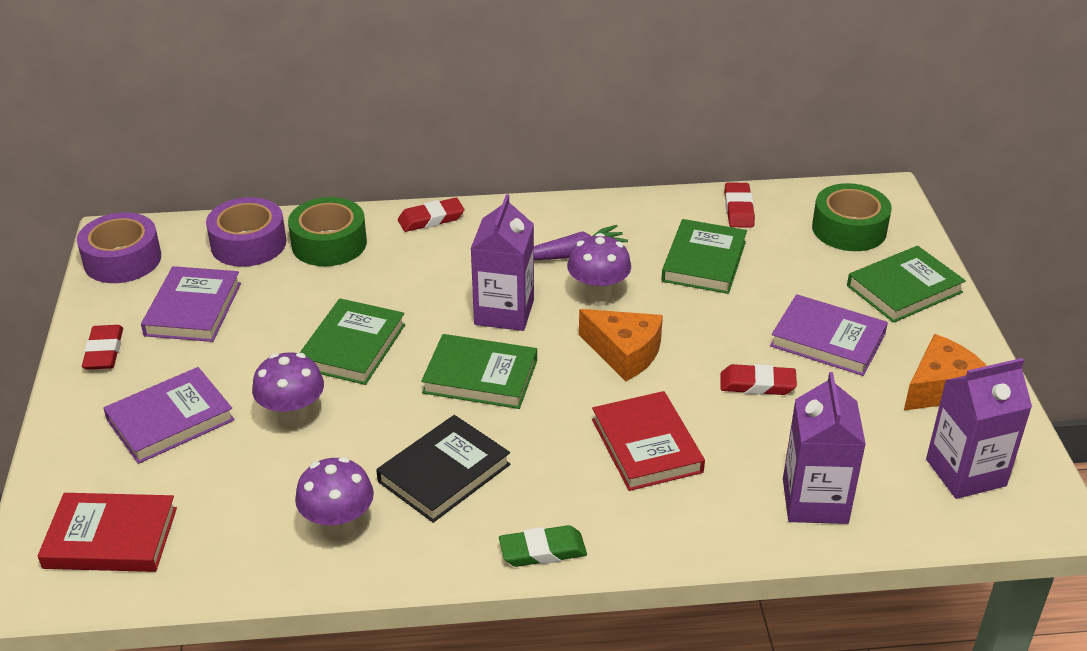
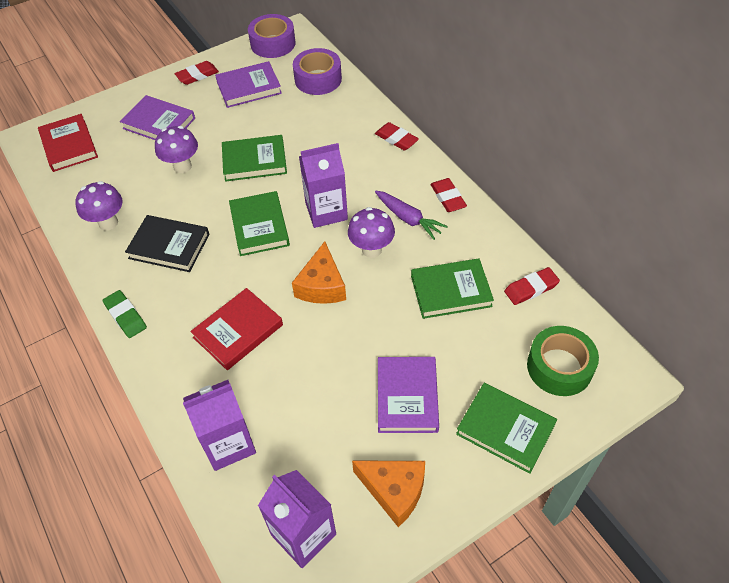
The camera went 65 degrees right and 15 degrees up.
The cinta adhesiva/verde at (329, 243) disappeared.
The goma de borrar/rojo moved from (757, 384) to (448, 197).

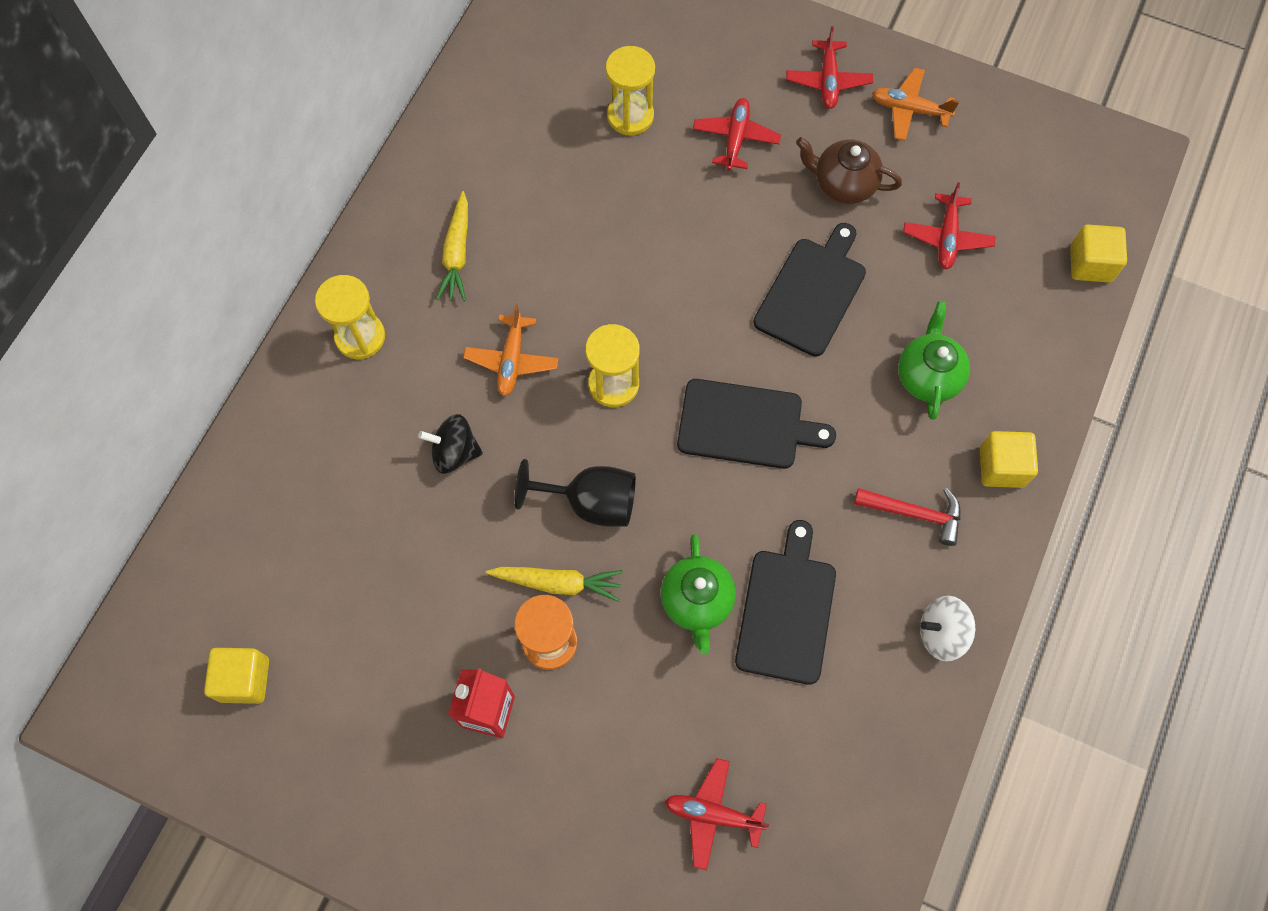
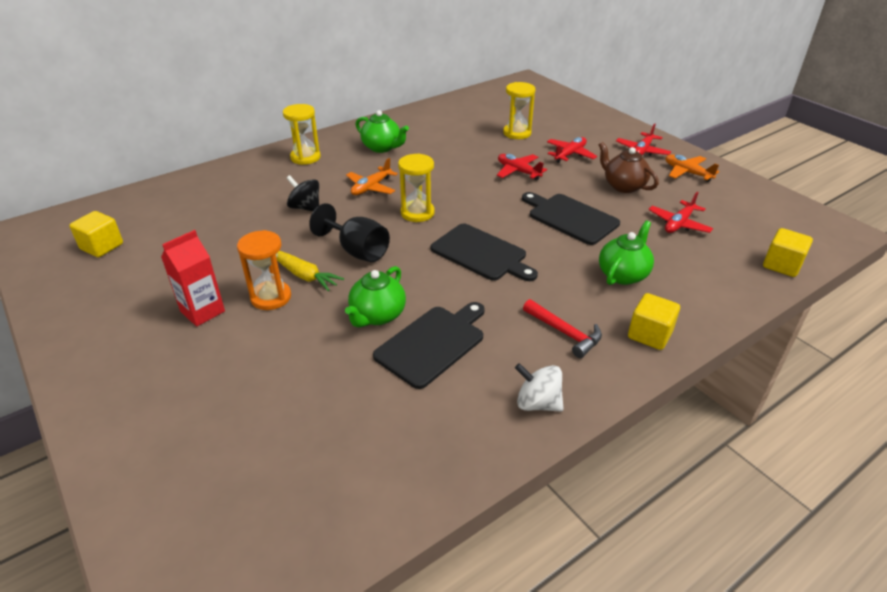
The camera went 30 degrees right and 30 degrees down.
The zanahoria/amarillo at (457, 253) was replaced by the tetera/verde at (382, 148).
The avión/rojo moved from (713, 814) to (518, 171).
The tabla de cortar/negro at (812, 292) turned 105 degrees counterclockwise.

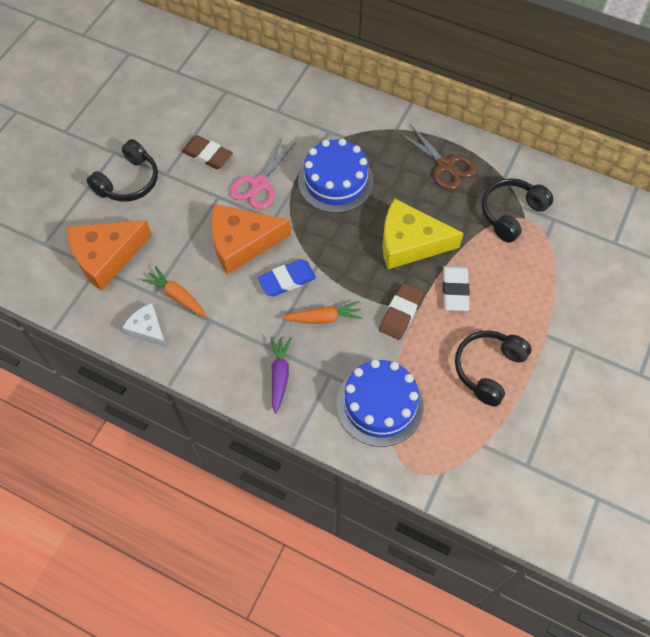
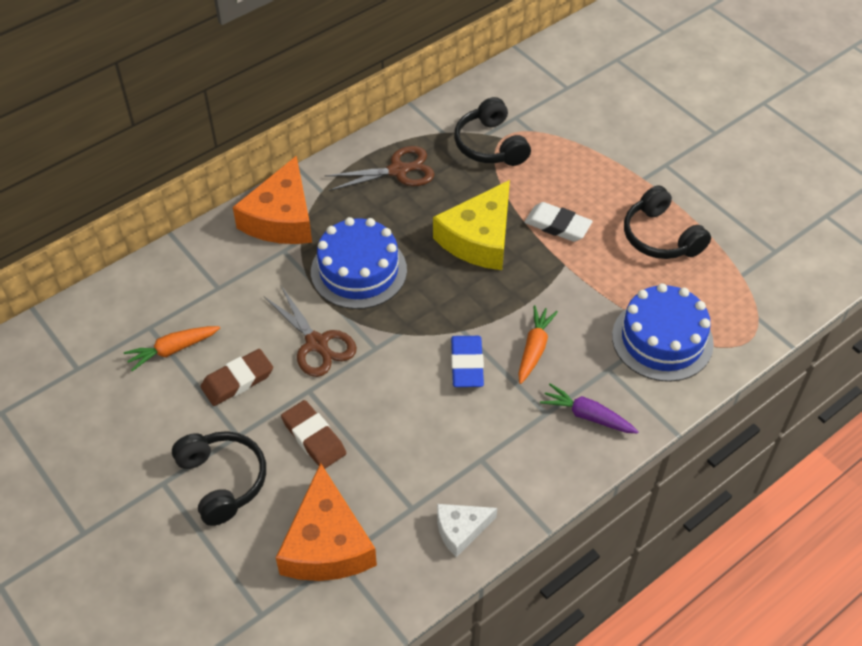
The camera went 65 degrees left and 10 degrees down.
The zanahoria/naranja moved from (177, 296) to (173, 350).
The queso/naranja moved from (242, 243) to (281, 218).
The tijeras/rosa at (259, 184) became the tijeras/marrón at (316, 343).
The goma de borrar/marrón moved from (400, 313) to (314, 437).

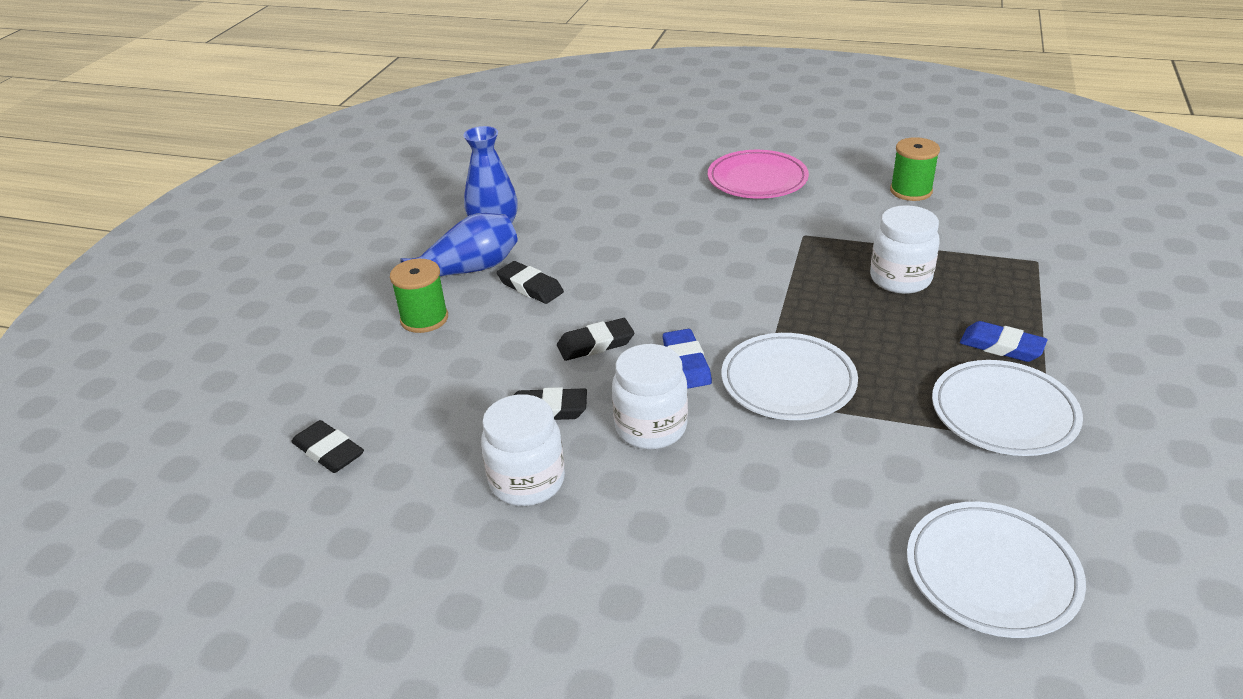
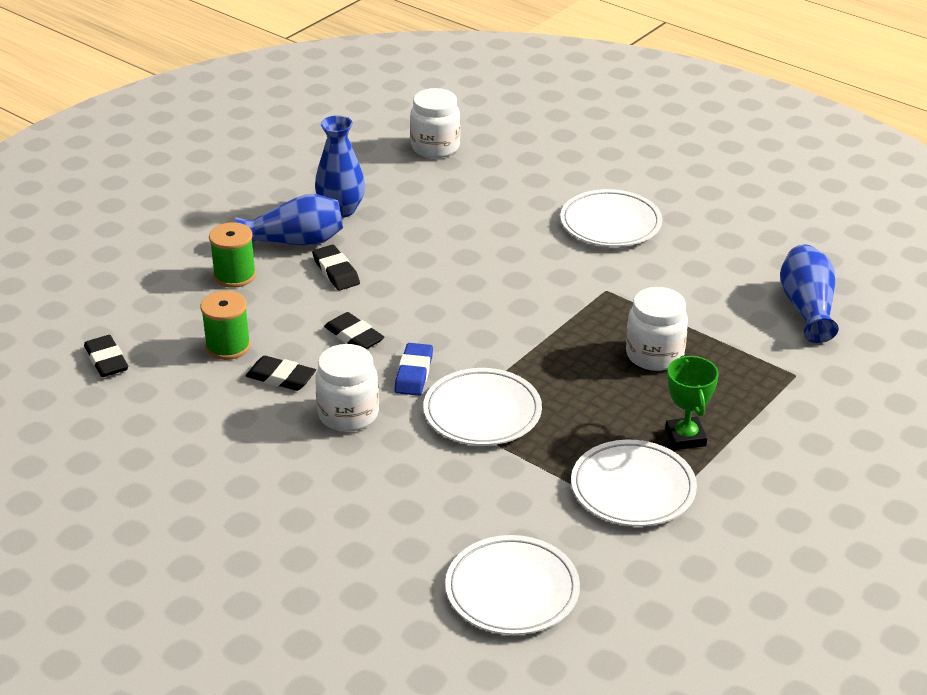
The camera went 20 degrees right and 0 degrees up.
The tarro/blanco moved from (527, 481) to (435, 147).
The goma de borrar/negro at (595, 344) turned 45 degrees clockwise.
The plato/rosa at (757, 180) became the plato/blanco at (610, 223).
The carrete/verde moved from (911, 191) to (228, 346).
The goma de borrar/azul at (1001, 346) was replaced by the trofeo/verde at (685, 437).
The florero/azul at (807, 308) appeared.

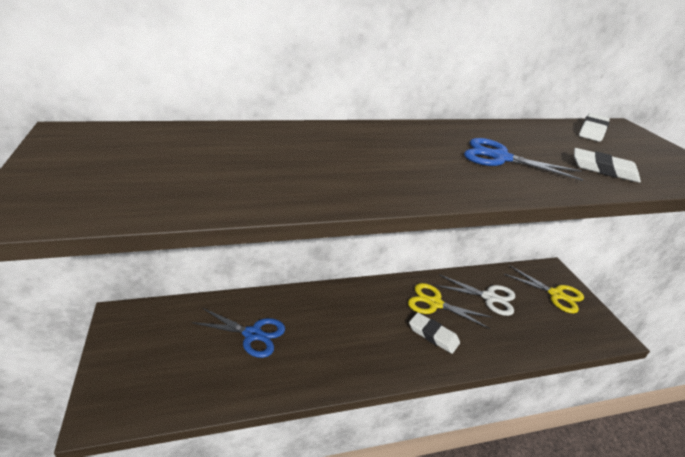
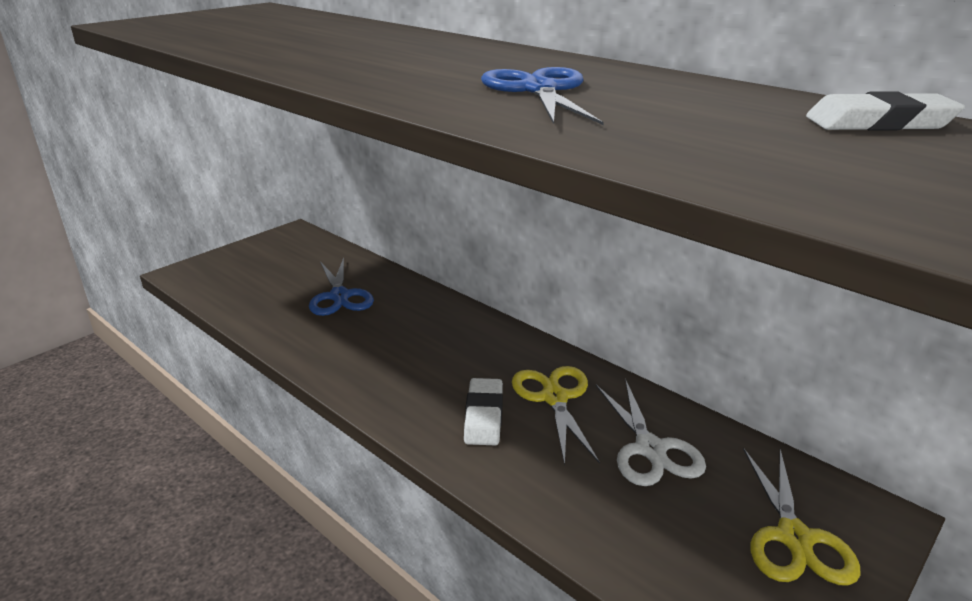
The camera went 60 degrees right and 5 degrees down.
The goma de borrar/blanco at (603, 169) disappeared.

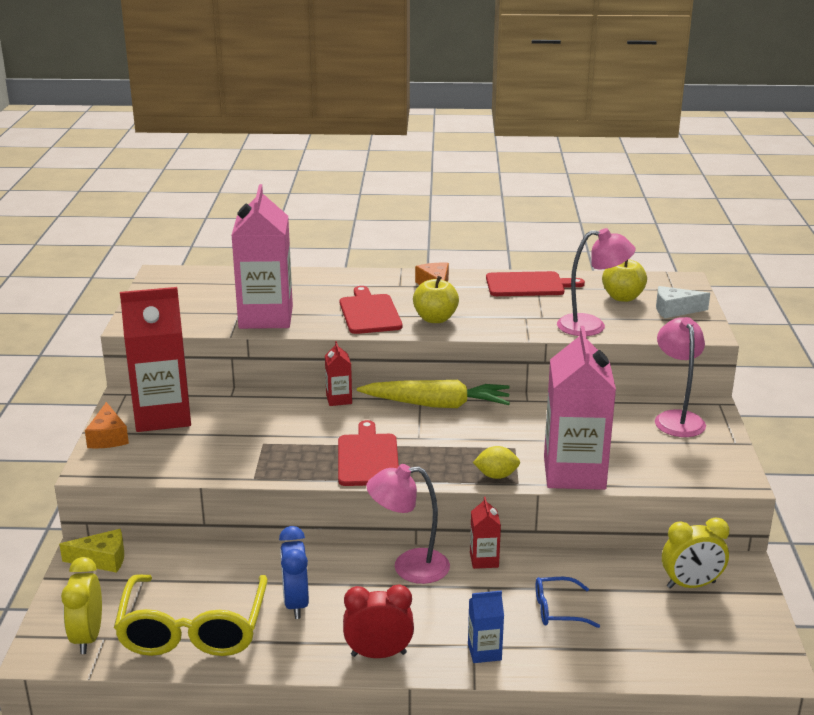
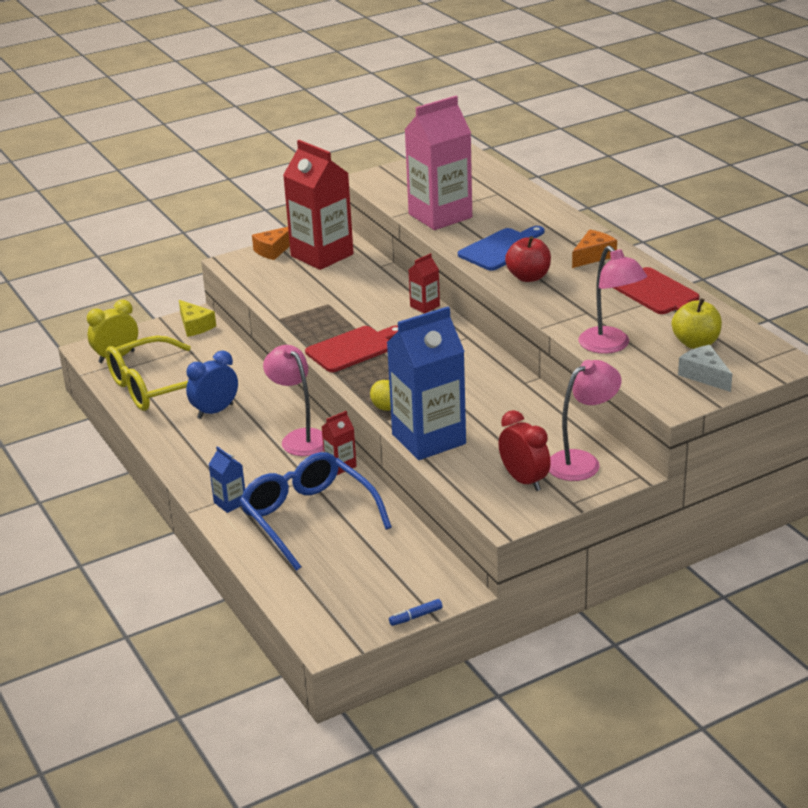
The camera went 60 degrees right and 5 degrees up.
The tabla de cortar/rojo at (369, 313) became the tabla de cortar/azul at (502, 249).
The despertador/rojo moved from (378, 654) to (524, 480).
The zanahoria/amarillo at (437, 405) disappeared.
The manzana/amarillo at (435, 319) became the manzana/rojo at (528, 277).
The gafas/azul at (557, 610) changed to 2.12 times the size.
The cartón de leche/rosa at (574, 473) became the cartón de leche/azul at (428, 439).
The despertador/amarillo at (691, 585) disappeared.
The rotulador/azul at (416, 616) appeared.

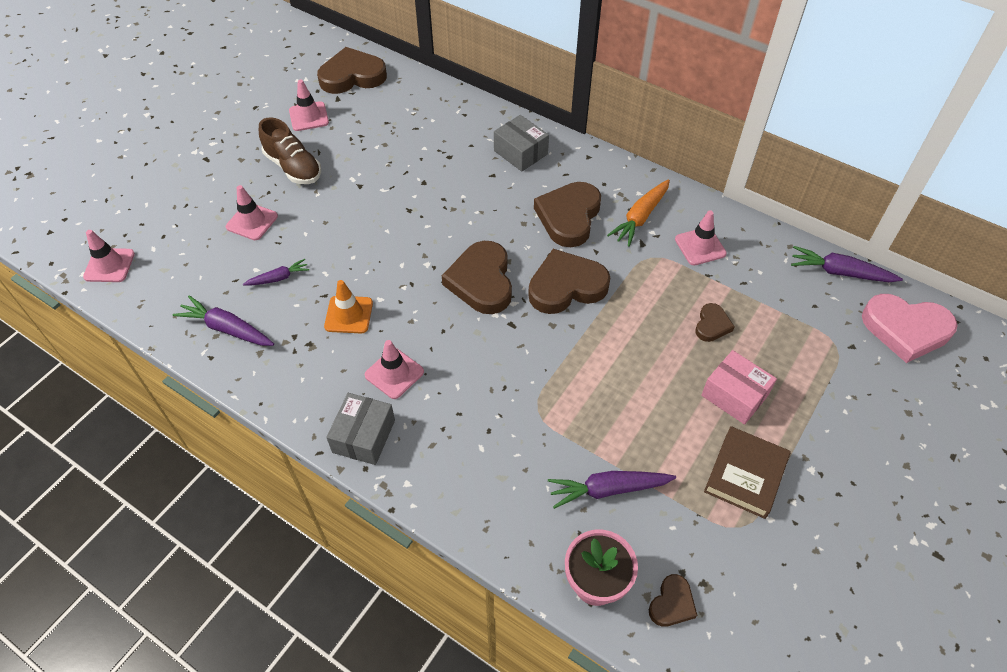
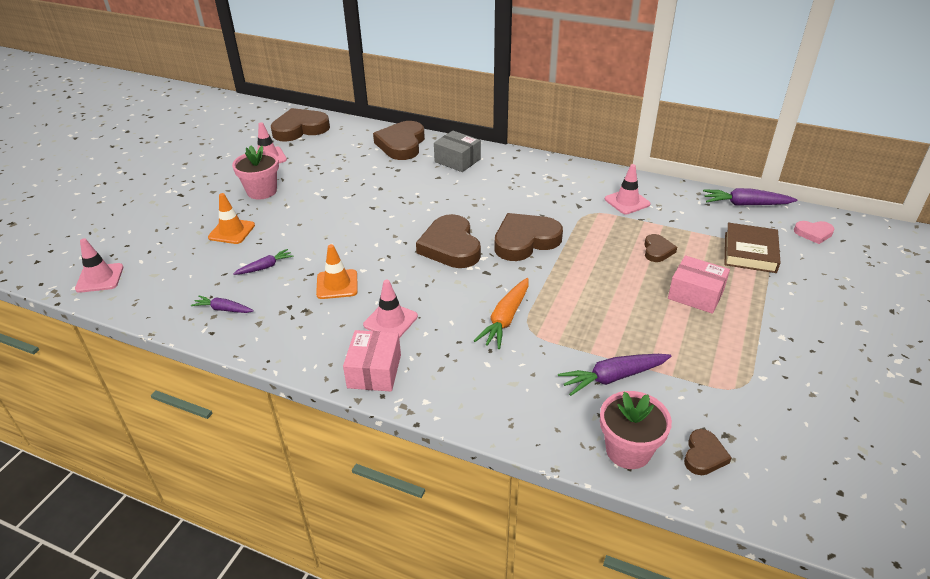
The camera went 10 degrees left and 15 degrees down.
The zanahoria/morado at (227, 329) changed to 0.61 times the size.
The cono de tráfico/rosa at (252, 221) became the cono de tráfico/naranja at (231, 231).
The zapato/marrón at (293, 167) was replaced by the maceta/rosa at (262, 191).
The caja/gris at (363, 436) became the caja/rosa at (374, 371).
The corazón/marrón moved from (569, 217) to (401, 144).
The zanahoria/naranja moved from (640, 217) to (505, 319).
The libro/marrón moved from (745, 475) to (750, 252).
The corazón/rosa at (905, 329) changed to 0.51 times the size.

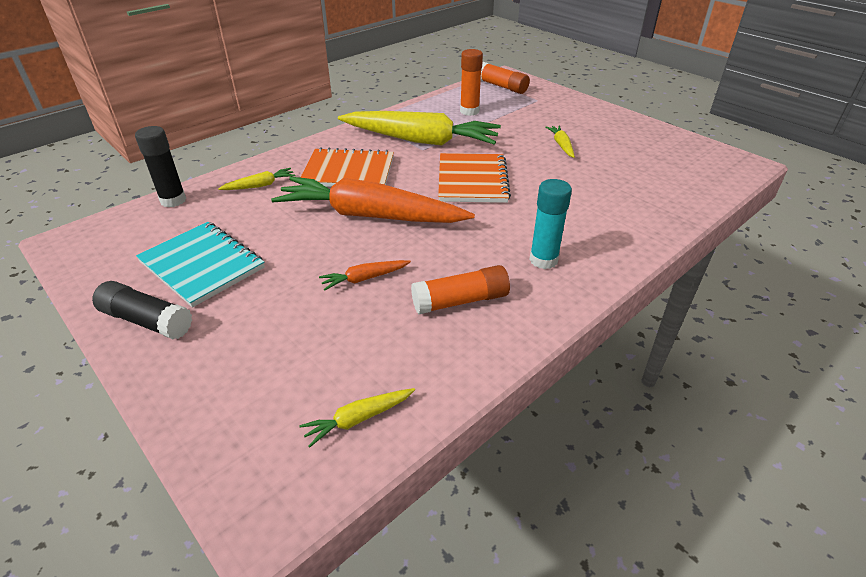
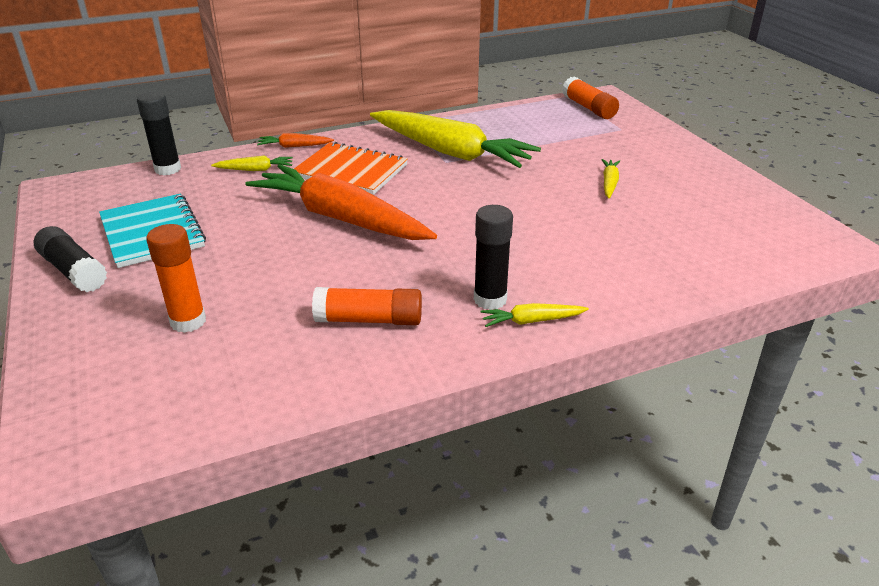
The camera went 20 degrees right and 5 degrees down.
The zanahoria/amarillo moved from (358, 419) to (531, 321).
The zanahoria/naranja moved from (364, 278) to (294, 146).
The cuaderno/naranja at (472, 180) disappeared.
The barra de pegamento/naranja moved from (469, 111) to (188, 321).
The barra de pegamento/turquesa at (543, 260) became the barra de pegamento/negro at (490, 299).

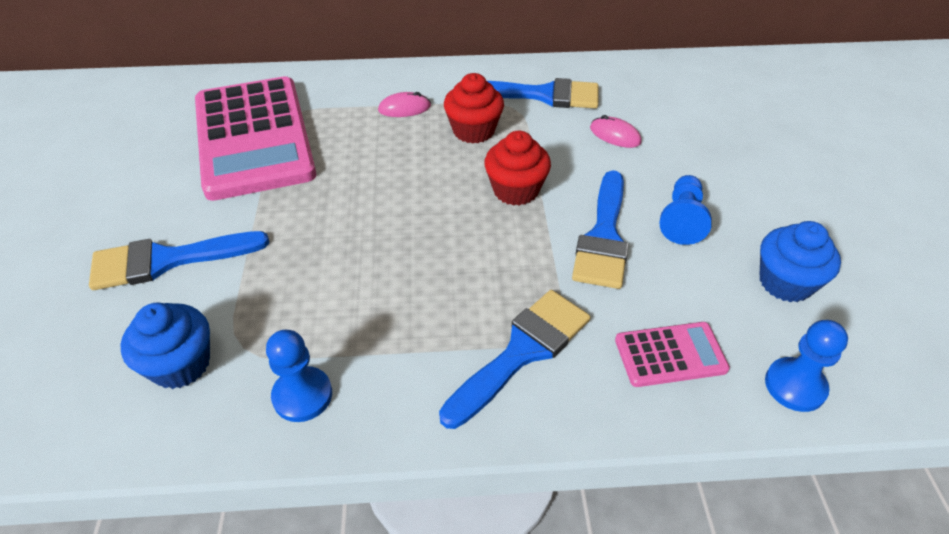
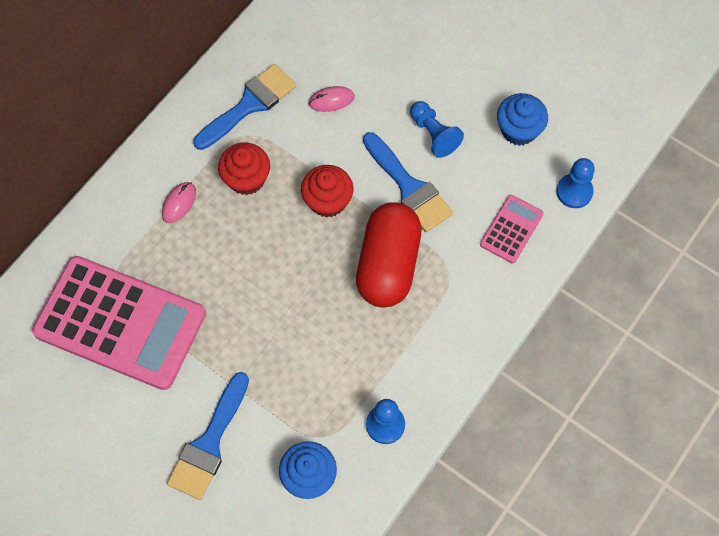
The camera went 50 degrees left and 20 degrees up.
The pincel/azul at (522, 351) disappeared.
The cápsula/rojo at (388, 264) appeared.

